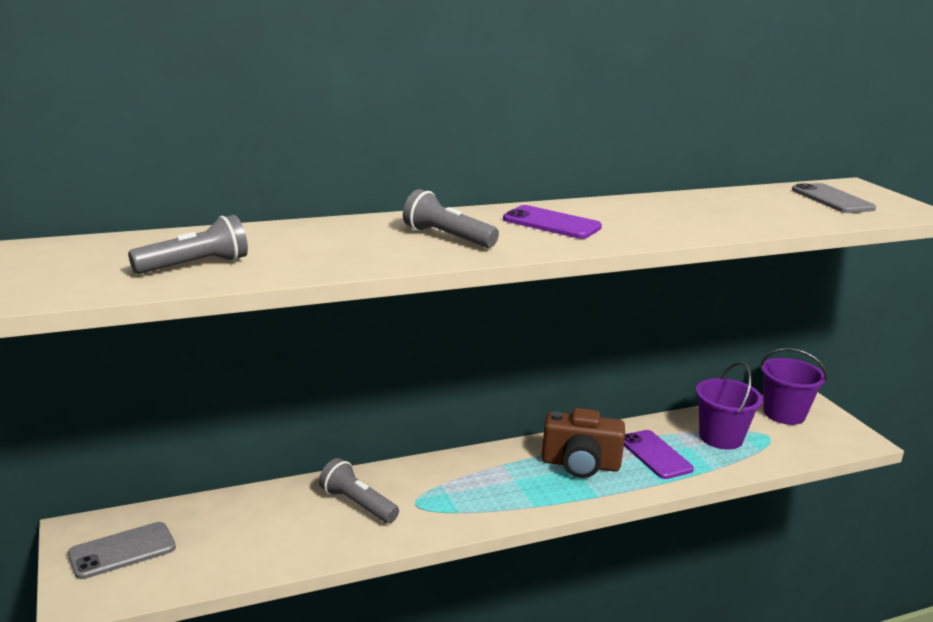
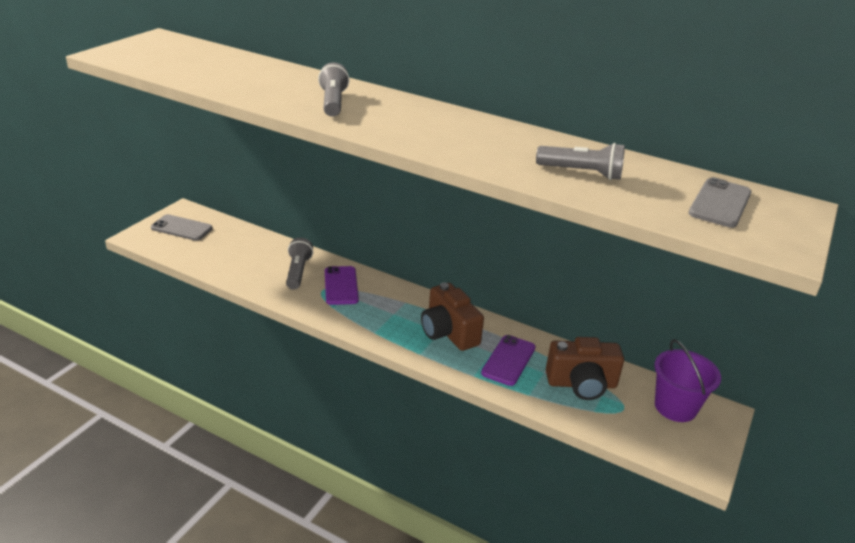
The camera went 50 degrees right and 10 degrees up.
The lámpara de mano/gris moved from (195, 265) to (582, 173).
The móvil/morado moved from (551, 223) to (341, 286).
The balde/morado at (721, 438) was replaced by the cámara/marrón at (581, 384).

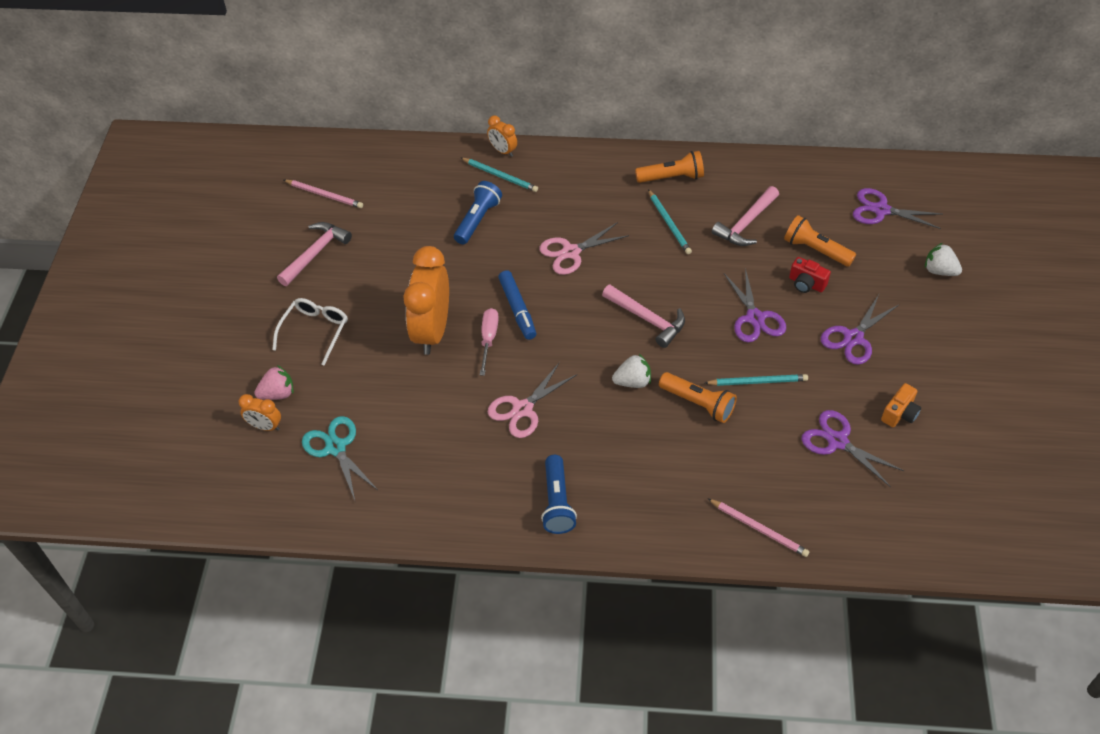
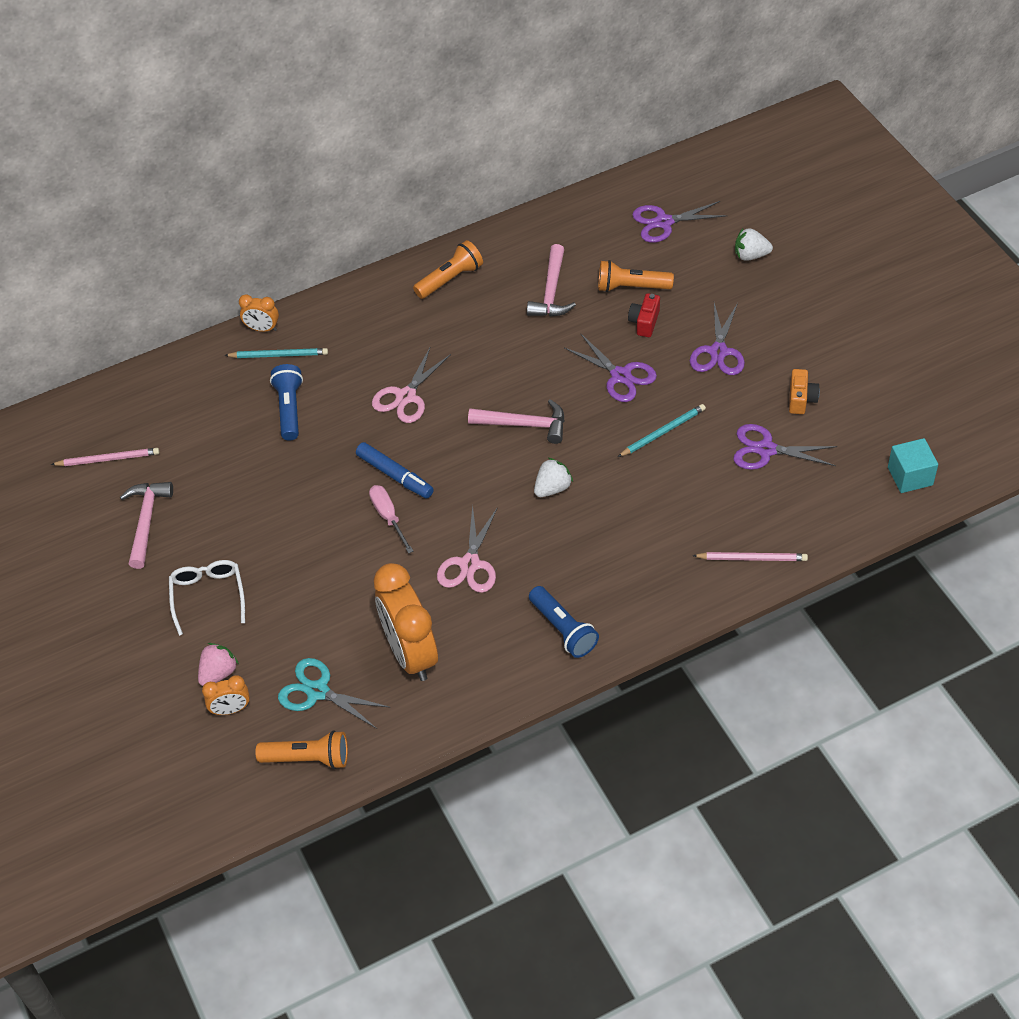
The camera went 30 degrees left and 0 degrees up.
The despertador/naranja moved from (432, 331) to (410, 653).
The lápiz/turquesa at (669, 224) disappeared.
The lámpara de mano/naranja moved from (698, 403) to (308, 758).
The cámara/rojo at (806, 284) turned 105 degrees clockwise.
The cubo/turquesa at (910, 476) appeared.

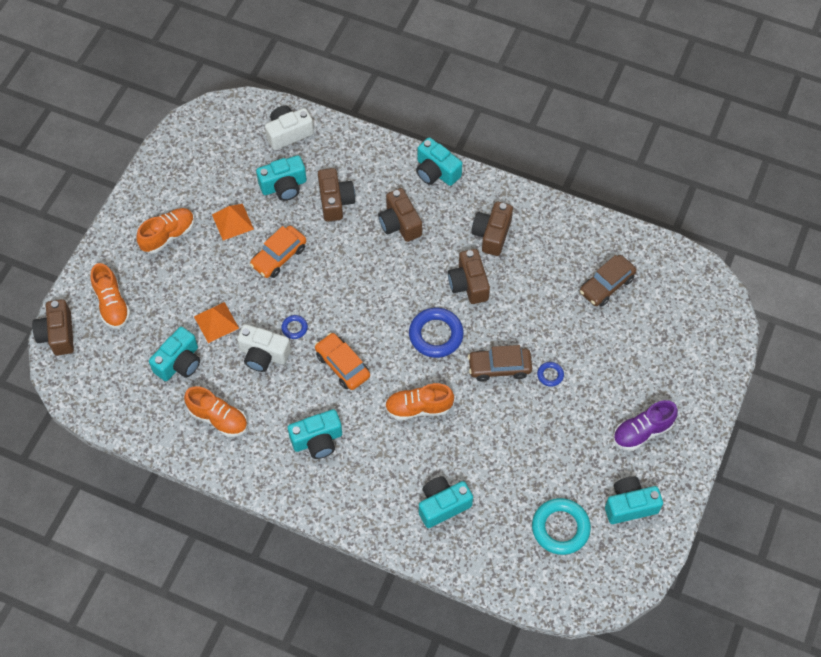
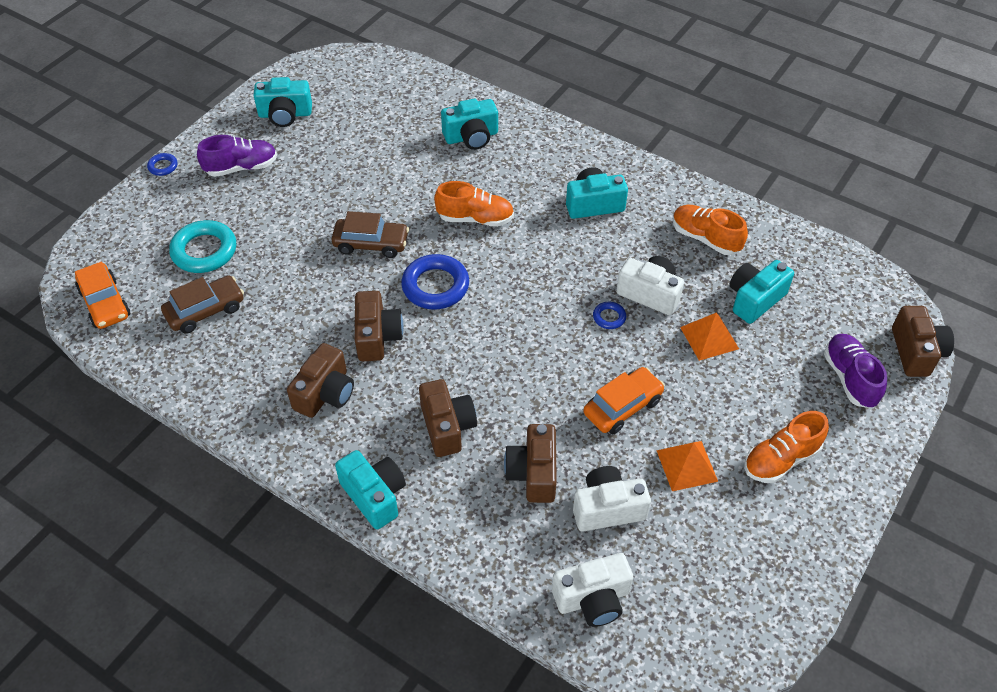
The camera went 170 degrees left and 10 degrees down.
The zapato/naranja at (112, 304) became the zapato/morado at (849, 378).
The cámara/turquesa at (284, 186) became the cámara/blanco at (607, 508).
The coche/naranja moved from (342, 365) to (105, 303).
The anillo/turquesa moved from (560, 528) to (204, 251).
The anillo/azul moved from (550, 375) to (163, 166).

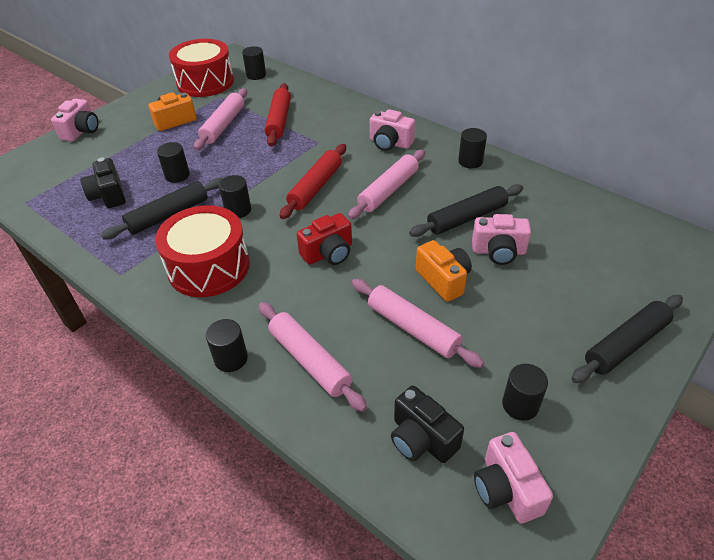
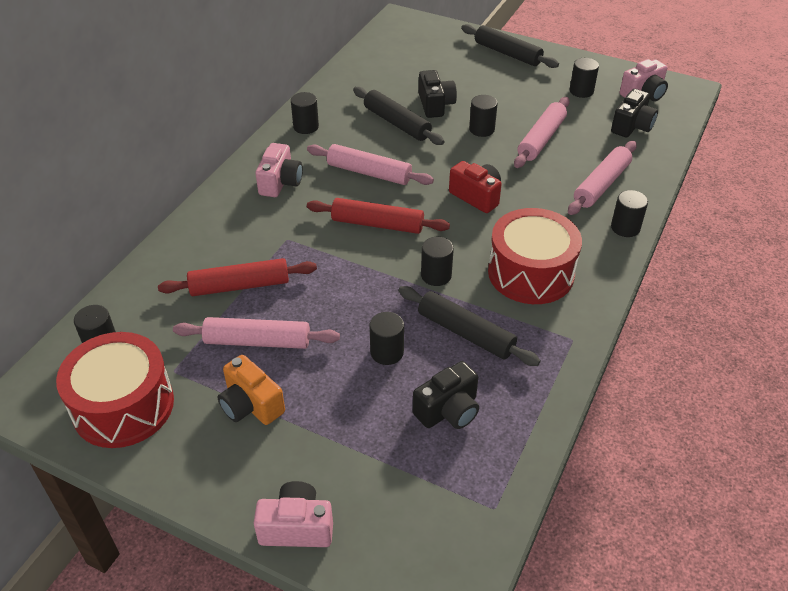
The camera went 105 degrees left and 0 degrees up.
The cámara/naranja at (443, 280) was replaced by the cilindro/negro at (481, 129).
The cámara/rosa at (498, 251) became the cámara/negro at (435, 105).

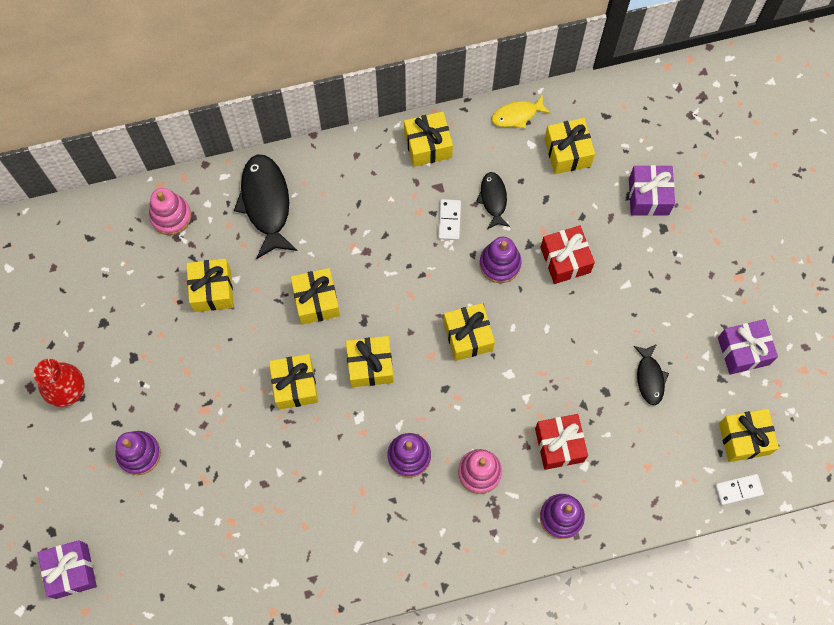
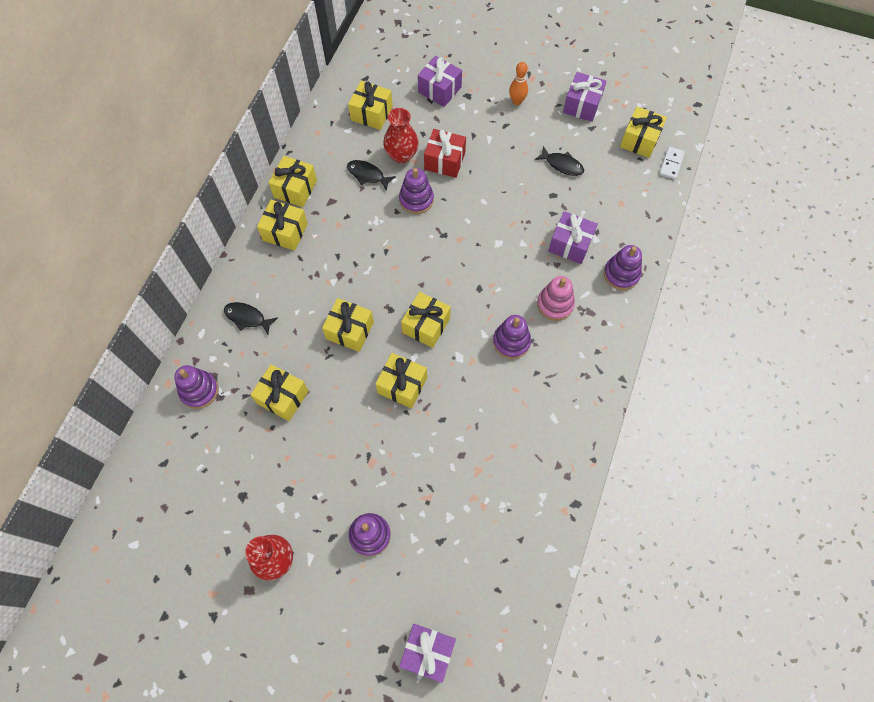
The camera went 55 degrees left and 5 degrees down.
The juguete apilable/rosa at (171, 216) became the juguete apilable/morado at (199, 390).
The pez/negro at (266, 203) changed to 0.55 times the size.
The ficha de dominó/blanco at (449, 220) disappeared.
The regalo/amarillo moved from (468, 336) to (285, 232).
The pez/amarillo at (517, 115) disappeared.
The regalo/rojo at (559, 445) became the regalo/morado at (570, 244).
The florero/rojo at (401, 155) appeared.
The bolo/naranja at (517, 101) appeared.

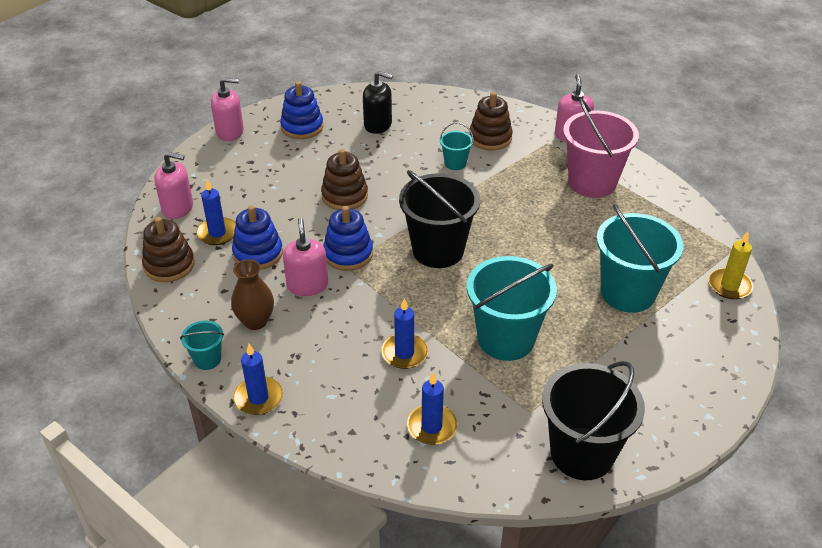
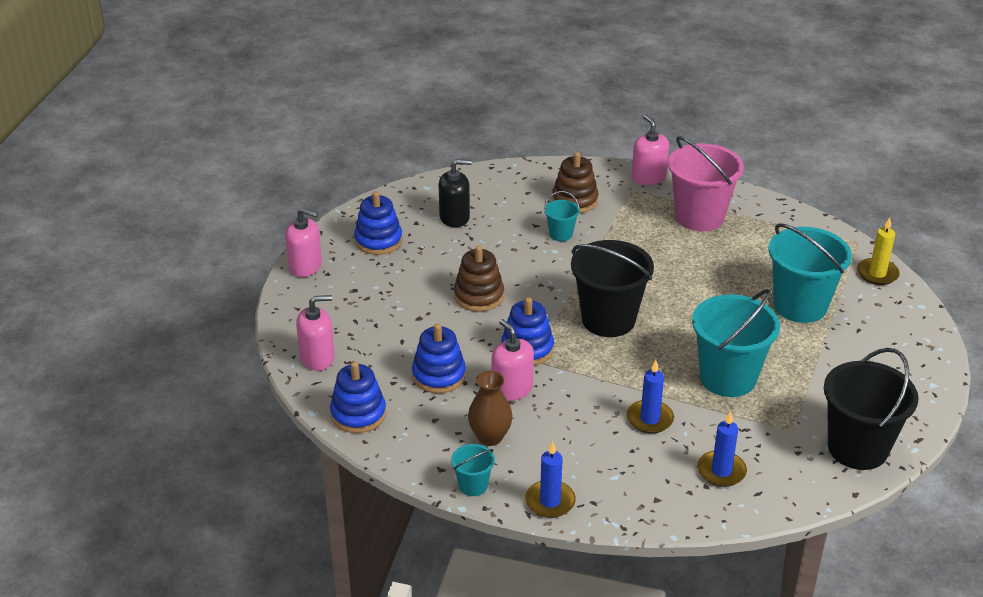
The camera went 25 degrees left and 5 degrees down.
The juguete apilable/marrón at (169, 265) became the juguete apilable/azul at (358, 414).
The vela/azul at (217, 233) disappeared.
The dispensador de jabón/rosa at (230, 132) turned 45 degrees clockwise.

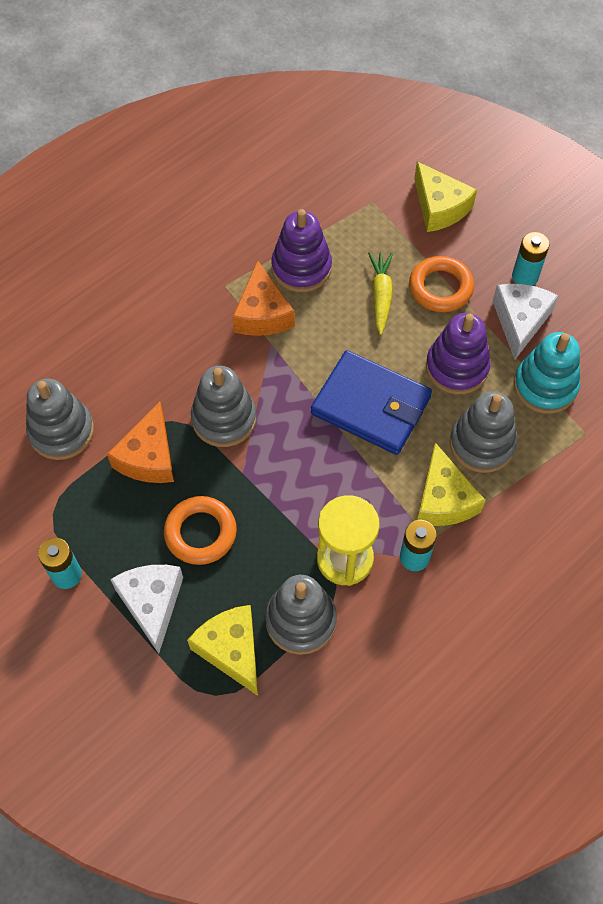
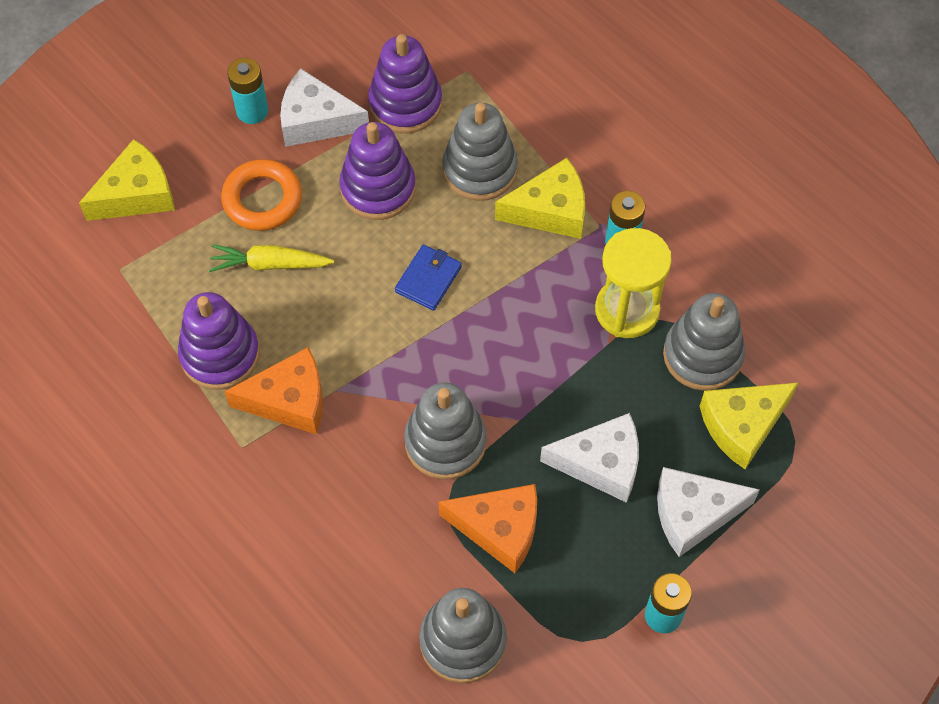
The camera went 90 degrees left and 0 degrees up.
The anillo/naranja at (200, 533) was replaced by the queso/blanco at (601, 463).
The cartera/azul at (371, 405) changed to 0.49 times the size.
The juguete apilable/turquesa at (545, 386) became the juguete apilable/morado at (405, 103).

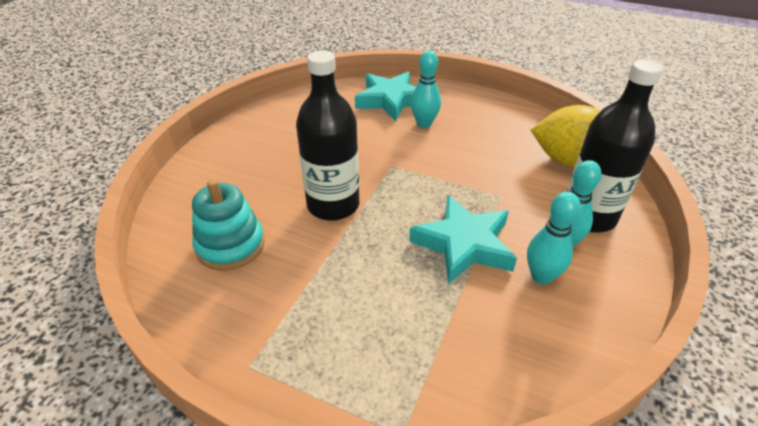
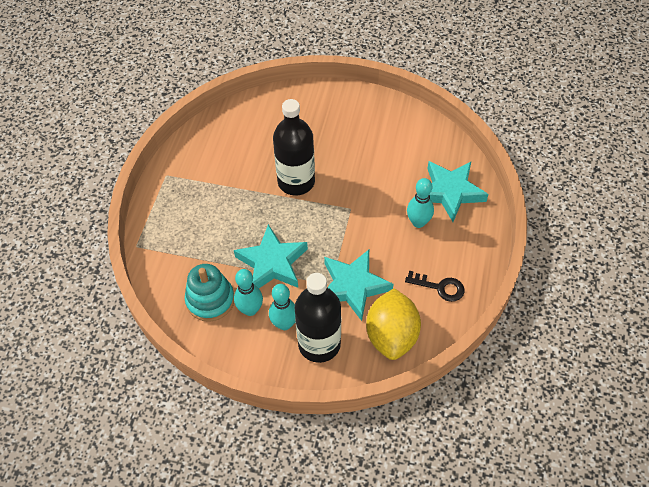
The camera went 80 degrees right and 15 degrees up.
The juguete apilable/turquesa moved from (230, 245) to (210, 300).
The estrella/turquesa at (353, 286) appeared.
The llave/negro at (440, 287) appeared.

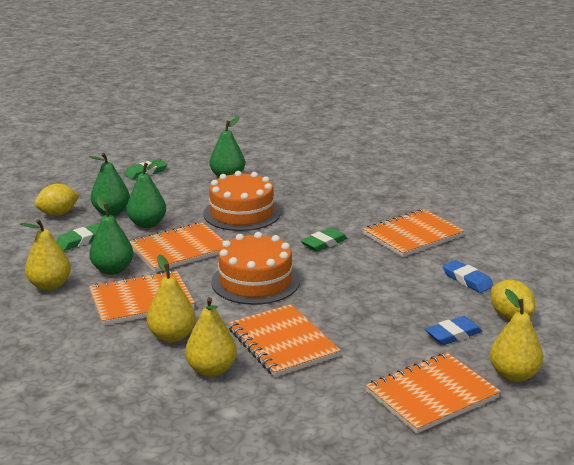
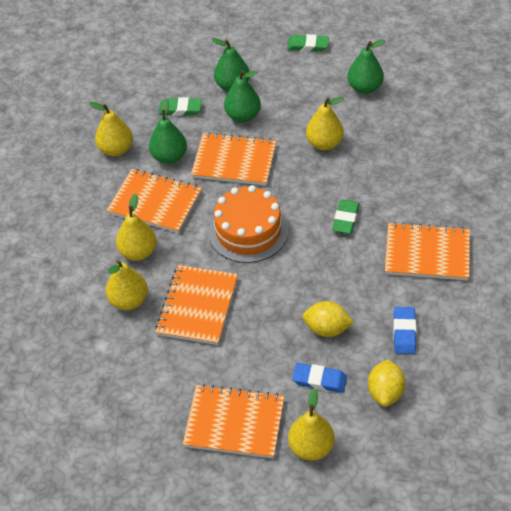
The camera went 45 degrees right and 25 degrees up.
The limón/amarillo moved from (58, 214) to (327, 329).
The tarta/naranja at (242, 213) was replaced by the pera/amarillo at (324, 143).
The goma de borrar/verde at (324, 243) turned 75 degrees counterclockwise.

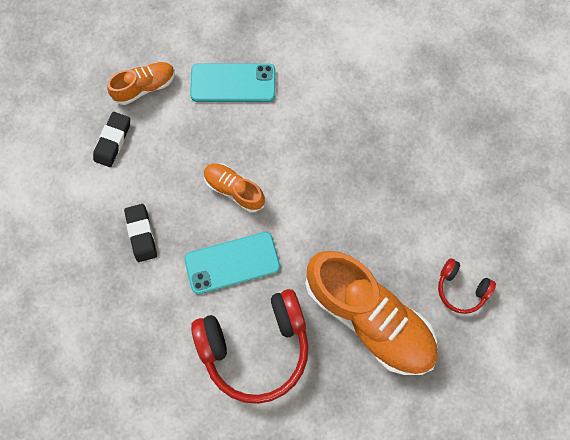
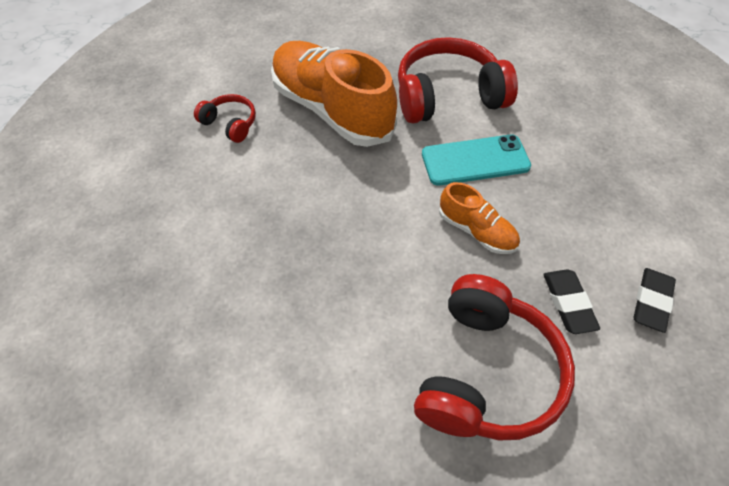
The camera went 175 degrees left and 20 degrees down.
The zapato/naranja at (145, 87) disappeared.
The goma de borrar/negro moved from (141, 233) to (568, 303).
The móvil/turquesa at (233, 83) was replaced by the auriculares/rojo at (486, 372).

